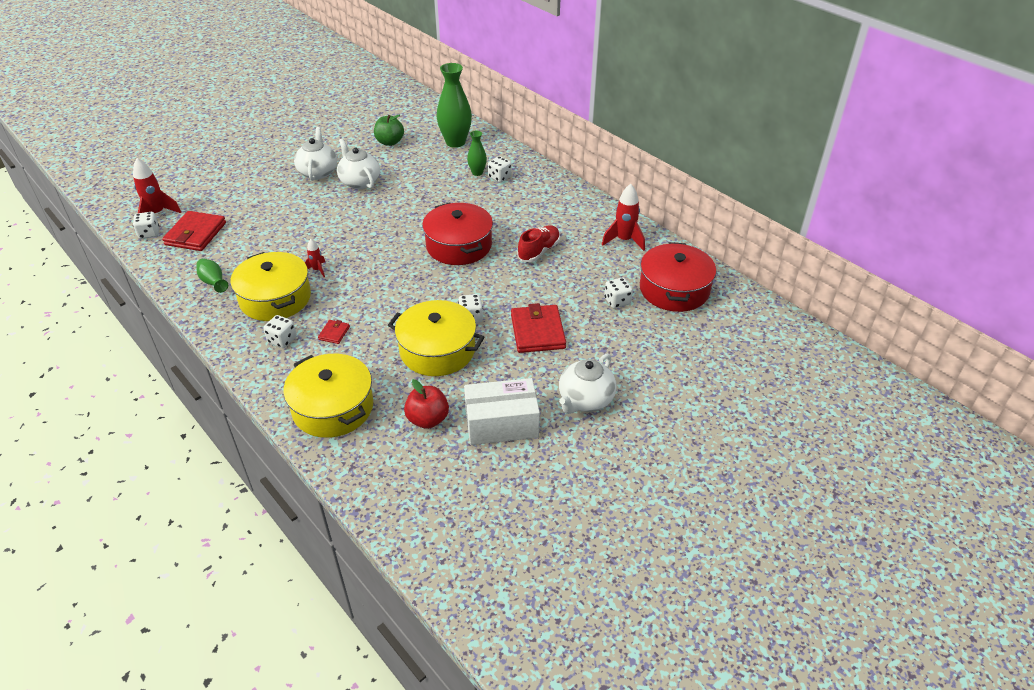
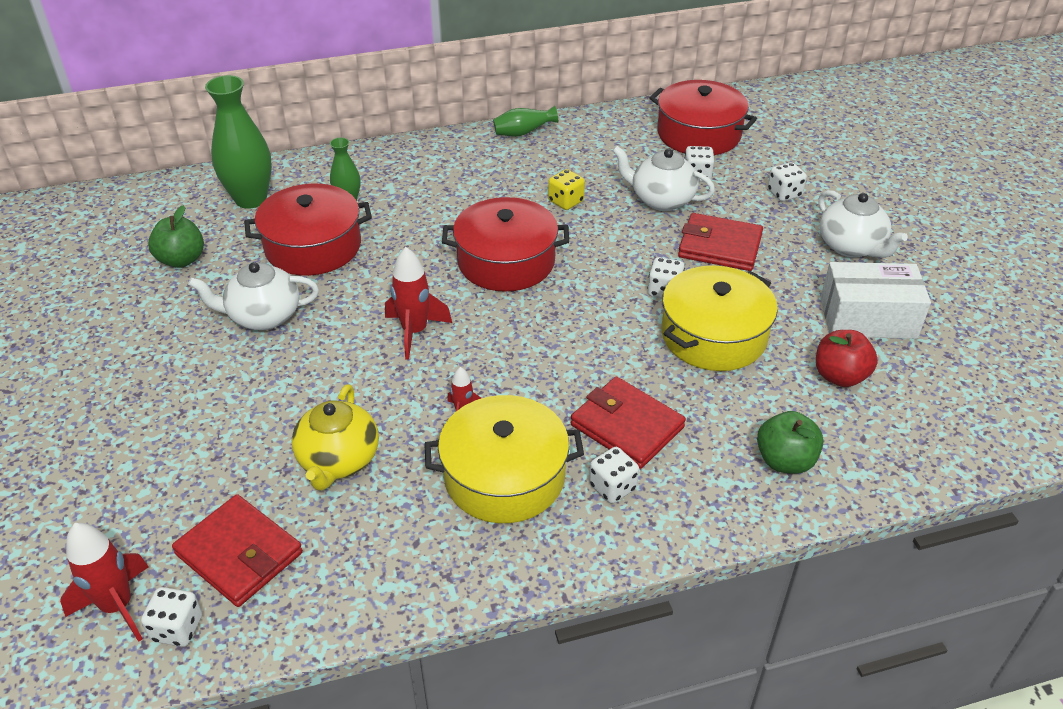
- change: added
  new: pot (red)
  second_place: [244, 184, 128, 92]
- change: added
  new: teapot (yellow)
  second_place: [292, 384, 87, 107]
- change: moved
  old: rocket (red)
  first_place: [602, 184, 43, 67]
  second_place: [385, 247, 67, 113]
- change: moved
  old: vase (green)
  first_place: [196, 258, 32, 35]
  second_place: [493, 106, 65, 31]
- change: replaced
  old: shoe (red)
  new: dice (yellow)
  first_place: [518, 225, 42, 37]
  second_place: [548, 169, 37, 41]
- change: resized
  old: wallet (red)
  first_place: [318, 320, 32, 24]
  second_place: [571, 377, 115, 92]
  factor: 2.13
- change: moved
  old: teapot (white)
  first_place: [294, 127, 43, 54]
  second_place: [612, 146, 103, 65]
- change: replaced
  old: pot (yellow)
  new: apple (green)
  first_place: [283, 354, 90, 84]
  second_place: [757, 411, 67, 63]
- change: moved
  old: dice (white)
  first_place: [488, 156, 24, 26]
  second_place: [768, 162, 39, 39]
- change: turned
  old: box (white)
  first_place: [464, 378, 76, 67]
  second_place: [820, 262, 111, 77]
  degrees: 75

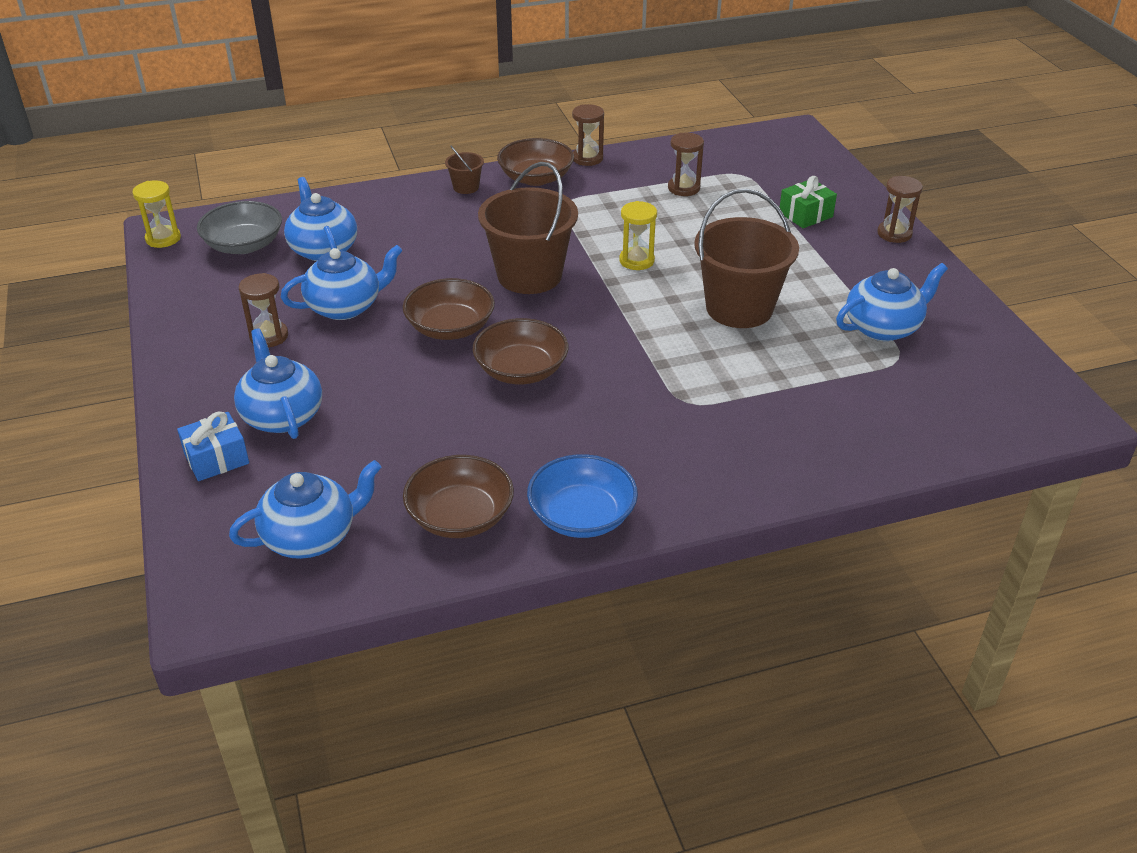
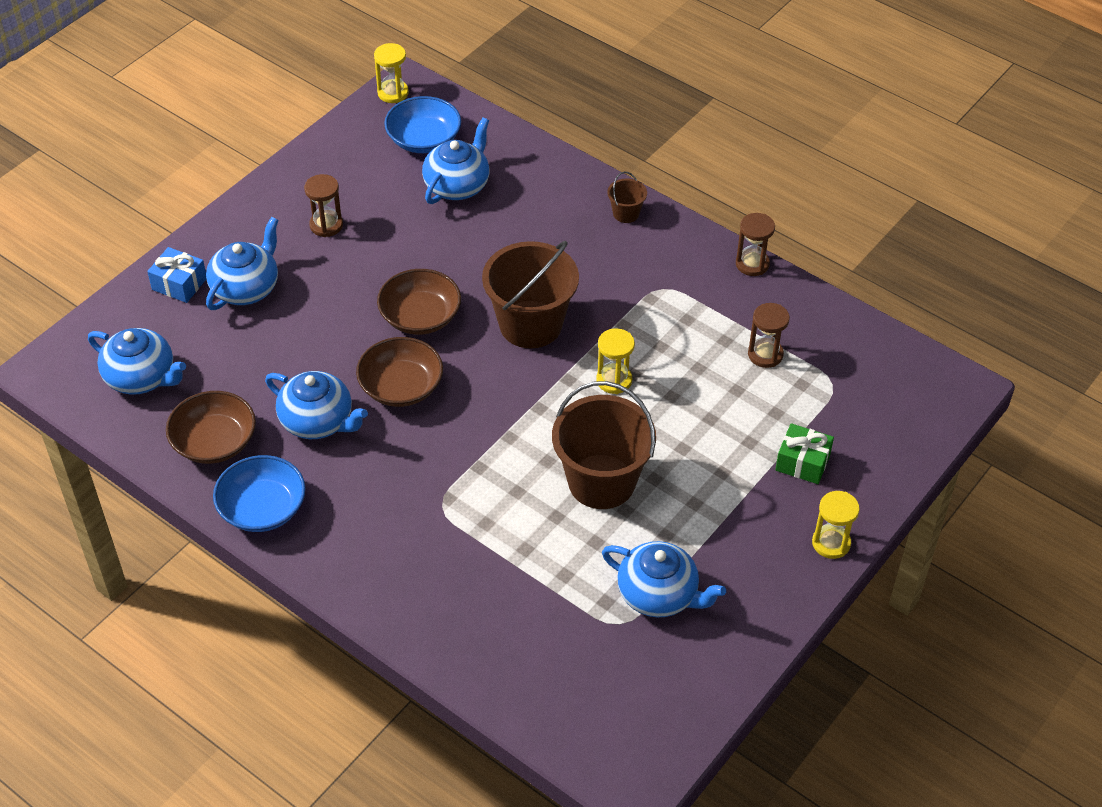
- change: moved
  old: teapot (blue)
  first_place: [281, 245, 122, 75]
  second_place: [265, 371, 103, 68]
- change: recoloured
  old: bowl (grey)
  new: bowl (blue)
  first_place: [197, 201, 85, 53]
  second_place: [384, 96, 77, 57]
- change: recoloured
  old: hourglass (brown)
  new: hourglass (yellow)
  first_place: [877, 176, 46, 67]
  second_place: [812, 491, 48, 68]
- change: removed
  old: bowl (brown)
  first_place: [497, 138, 77, 48]

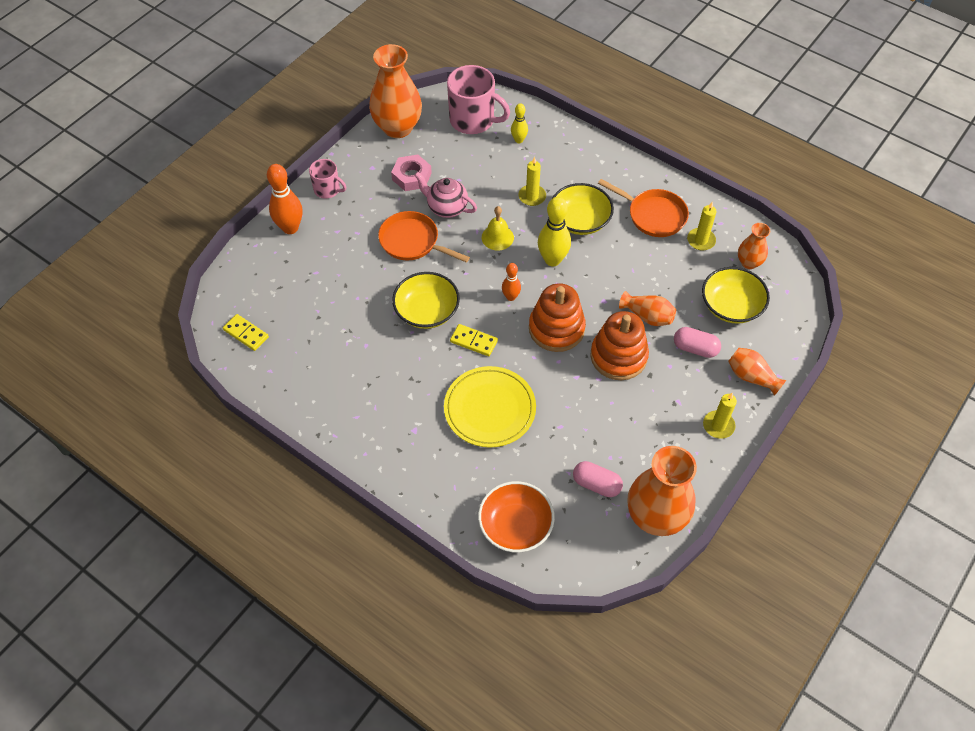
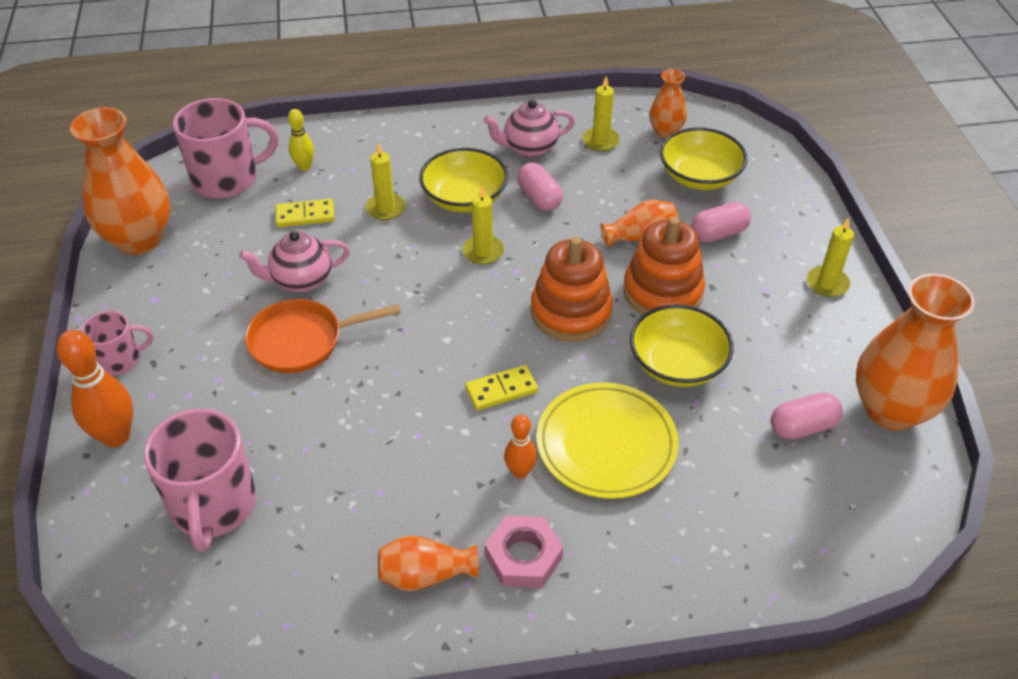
- change: added
  new: mug (pink)
  second_place: [144, 409, 112, 143]
- change: moved
  old: domino (yellow)
  first_place: [223, 314, 46, 37]
  second_place: [276, 199, 59, 28]
- change: moved
  old: vase (orange)
  first_place: [728, 348, 58, 48]
  second_place: [378, 535, 101, 56]
- change: replaced
  old: bowling pin (yellow)
  new: candle (yellow)
  first_place: [538, 197, 33, 69]
  second_place: [463, 186, 41, 78]
- change: replaced
  old: pan (orange)
  new: teapot (pink)
  first_place: [598, 179, 91, 58]
  second_place: [483, 100, 92, 58]
- change: moved
  old: nut (pink)
  first_place: [391, 154, 41, 37]
  second_place: [485, 516, 78, 72]
- change: moved
  old: bowling pin (orange)
  first_place: [502, 263, 19, 38]
  second_place: [504, 414, 33, 65]
- change: added
  new: capsule (pink)
  second_place: [517, 162, 46, 49]
- change: moved
  old: bowl (yellow)
  first_place: [392, 272, 68, 57]
  second_place: [630, 305, 104, 82]
- change: removed
  old: bowl (orange)
  first_place: [478, 481, 77, 72]
- change: removed
  old: bell (yellow)
  first_place: [482, 206, 32, 44]

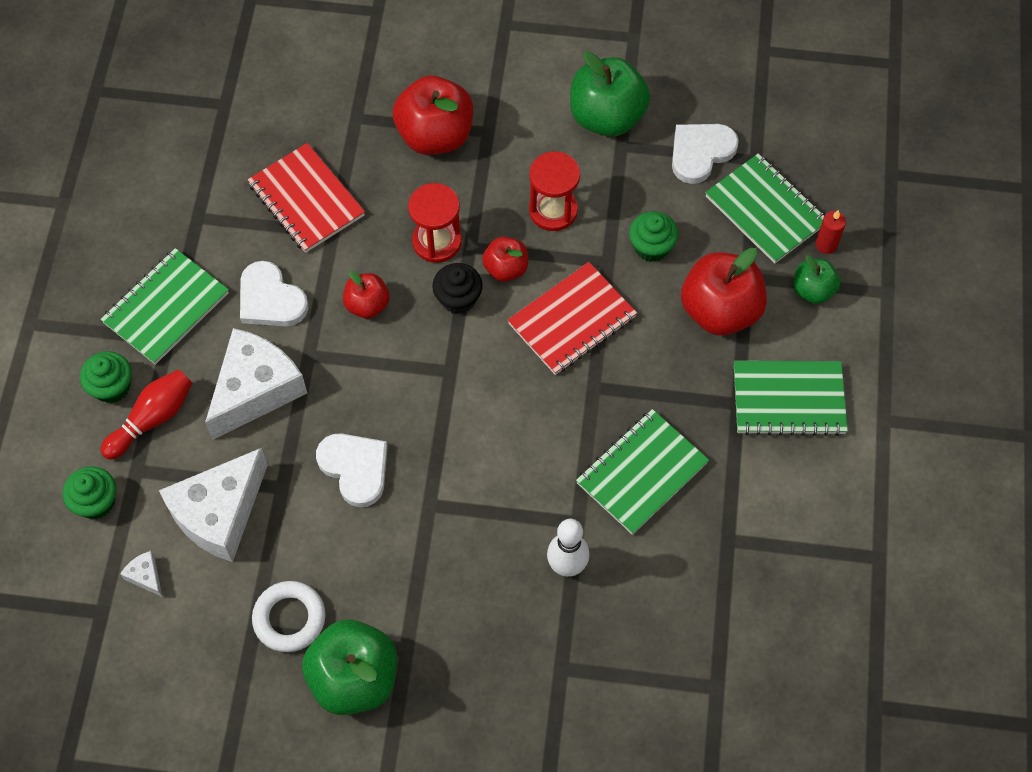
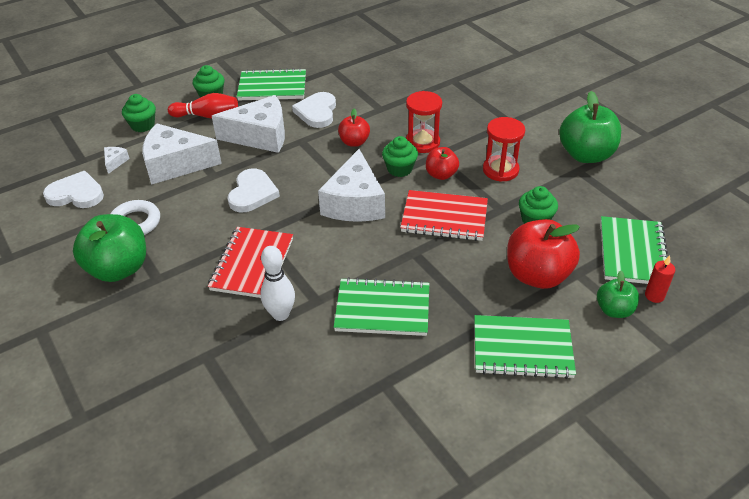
- change: moved
  old: heart (white)
  first_place: [672, 124, 67, 60]
  second_place: [43, 171, 61, 37]
- change: moved
  old: notebook (red)
  first_place: [248, 143, 117, 110]
  second_place: [208, 227, 85, 71]
- change: added
  new: cheese (white)
  second_place: [318, 149, 67, 73]
- change: recoloured
  old: cupcake (black)
  new: cupcake (green)
  first_place: [432, 263, 51, 51]
  second_place: [382, 136, 36, 41]
- change: turned
  old: notebook (green)
  first_place: [734, 361, 114, 75]
  second_place: [474, 315, 102, 64]
  degrees: -45
- change: removed
  old: apple (red)
  first_place: [393, 76, 80, 79]

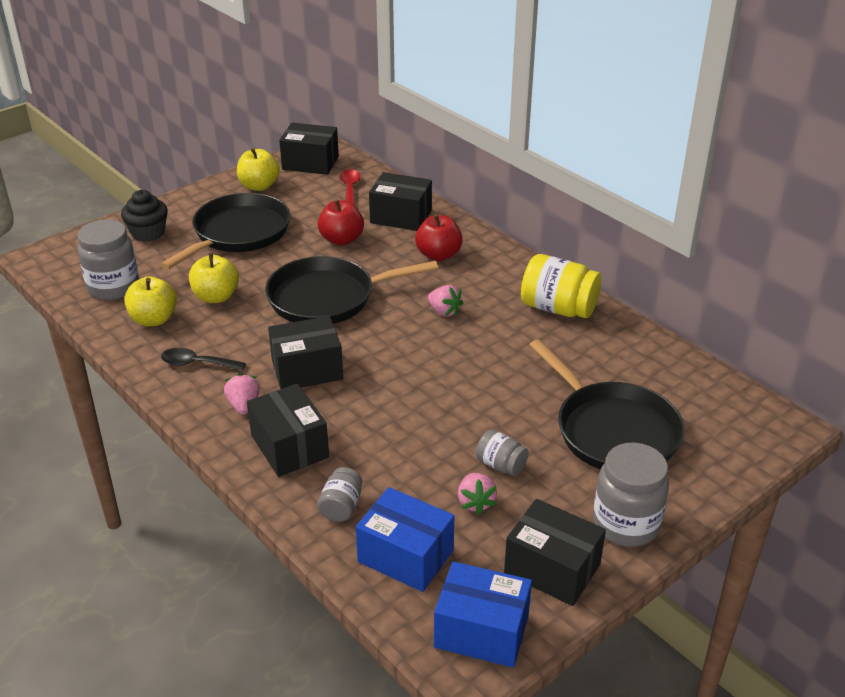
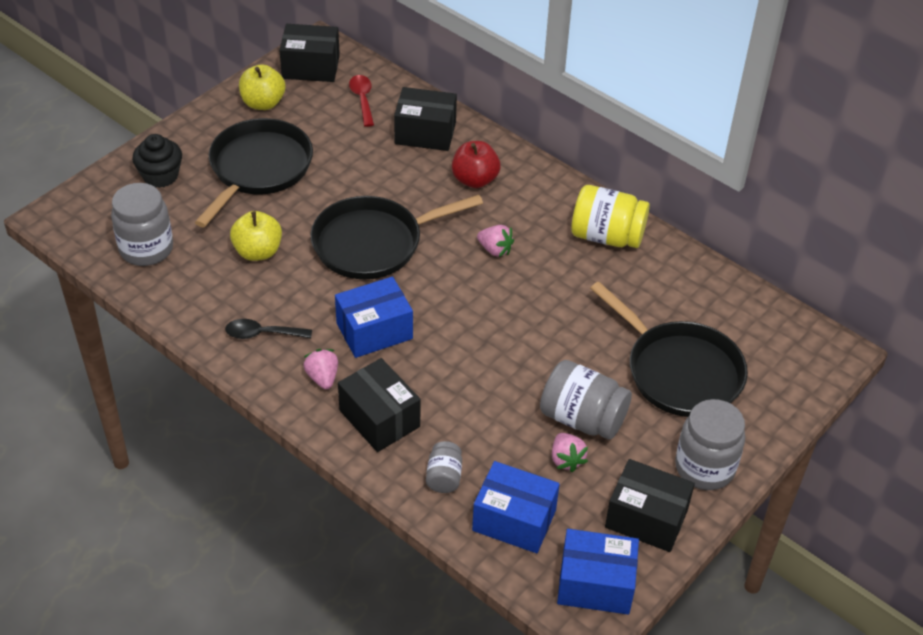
- change: recoloured
  old: box (black)
  new: box (blue)
  first_place: [268, 316, 75, 73]
  second_place: [335, 277, 78, 81]
- change: resized
  old: jar (grey)
  first_place: [476, 429, 53, 47]
  second_place: [540, 360, 92, 80]
  factor: 1.85
- change: removed
  old: apple (yellow)
  first_place: [124, 277, 53, 49]
- change: removed
  old: apple (red)
  first_place: [318, 199, 46, 46]

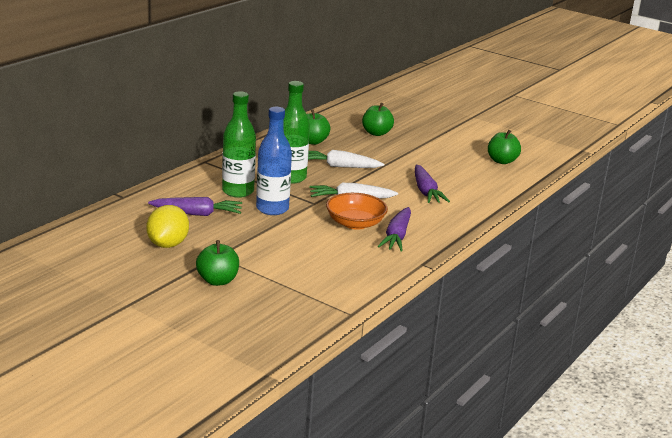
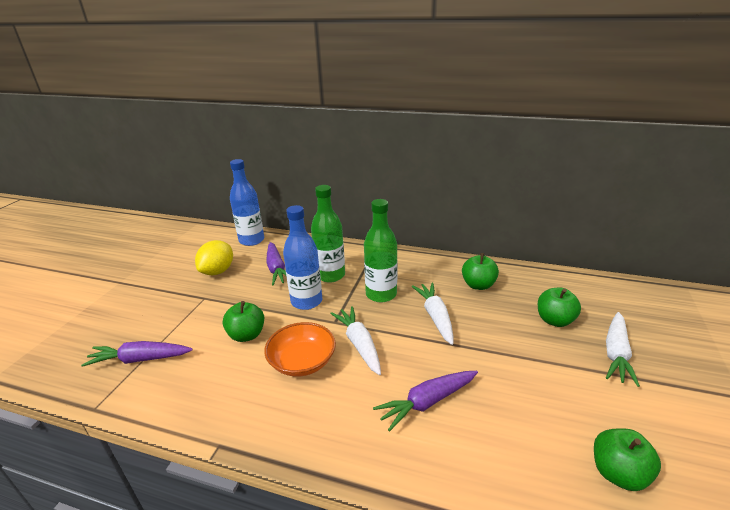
- change: moved
  old: carrot (purple)
  first_place: [378, 207, 33, 44]
  second_place: [81, 341, 112, 26]
- change: turned
  old: lemon (yellow)
  first_place: [146, 205, 43, 43]
  second_place: [195, 240, 38, 35]
  degrees: -60
- change: moved
  old: apple (green)
  first_place: [196, 240, 43, 46]
  second_place: [223, 301, 41, 41]
- change: added
  new: bottle (blue)
  second_place: [230, 159, 34, 87]
- change: added
  new: carrot (white)
  second_place: [606, 312, 34, 75]

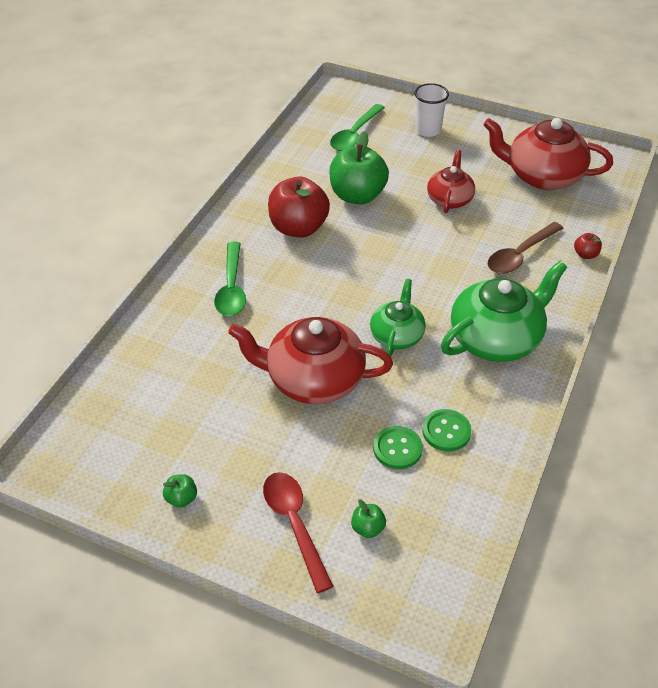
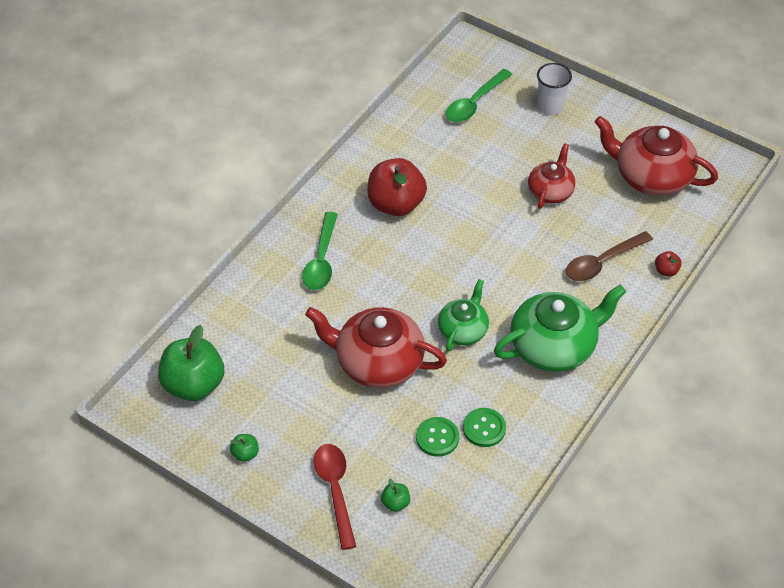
- change: moved
  old: apple (green)
  first_place: [329, 131, 60, 73]
  second_place: [158, 325, 66, 76]

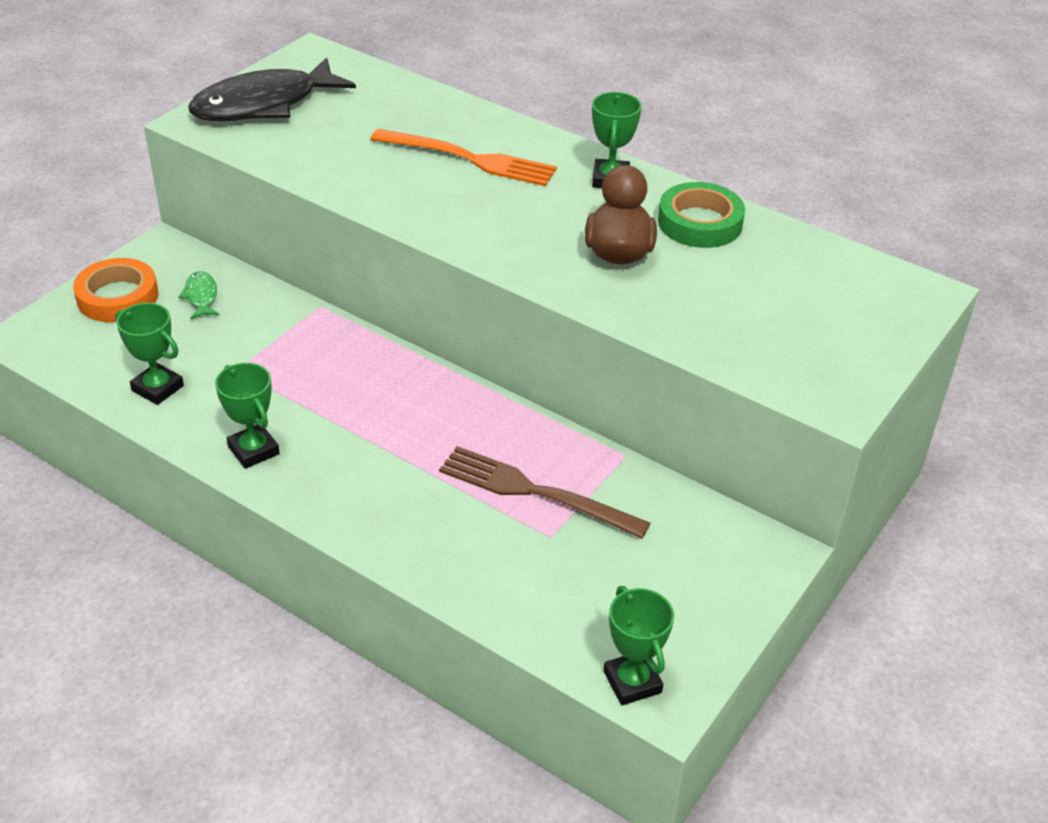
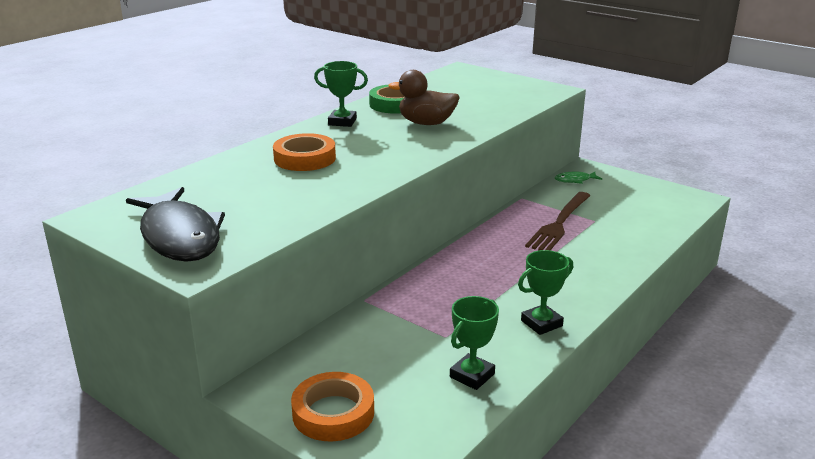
- change: replaced
  old: fork (orange)
  new: tape (orange)
  first_place: [371, 129, 186, 57]
  second_place: [273, 133, 63, 38]
- change: moved
  old: fish (green)
  first_place: [178, 271, 41, 48]
  second_place: [555, 171, 47, 13]
- change: removed
  old: trophy (green)
  first_place: [603, 586, 71, 119]

